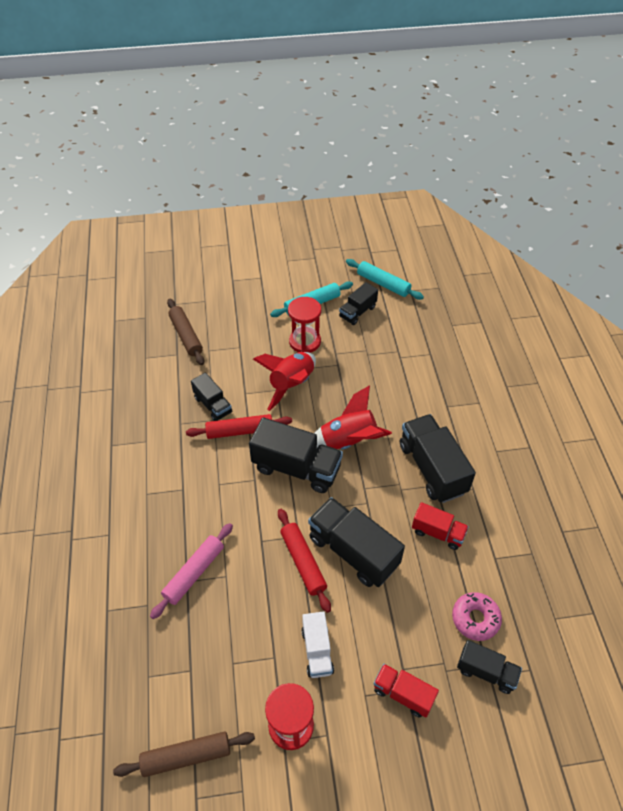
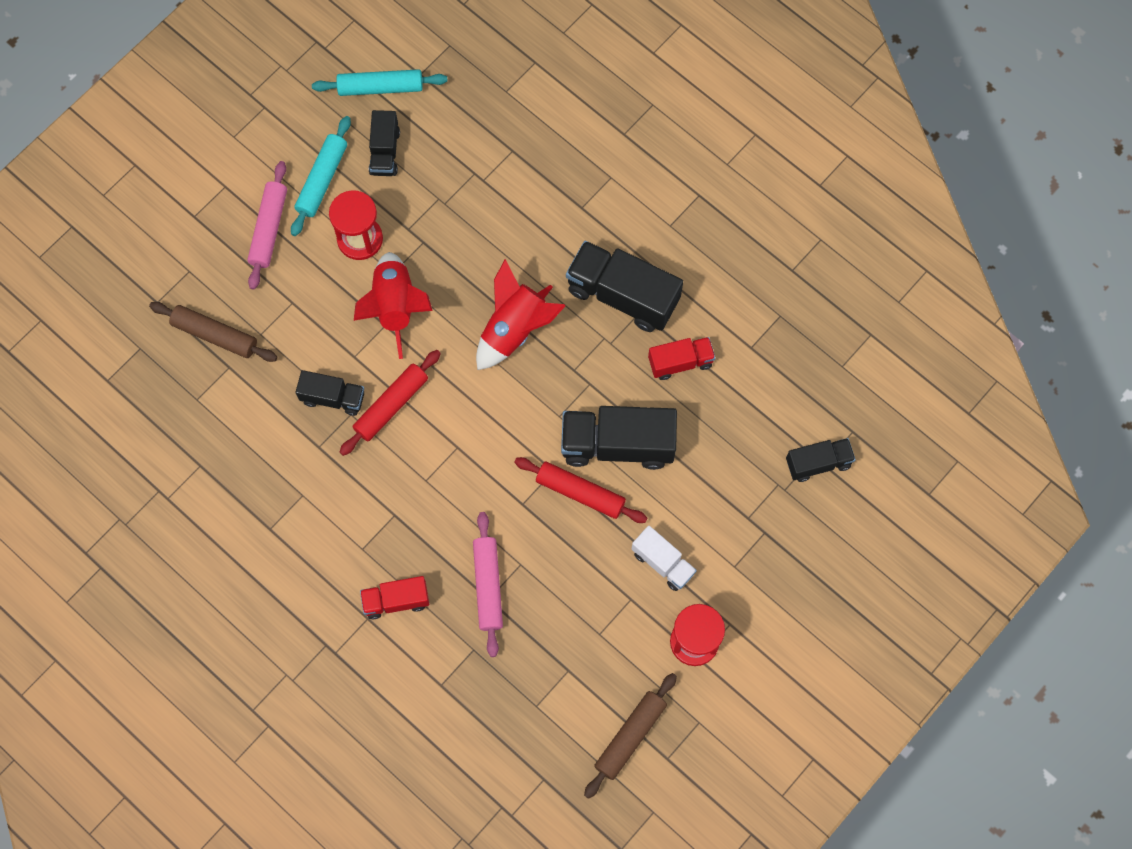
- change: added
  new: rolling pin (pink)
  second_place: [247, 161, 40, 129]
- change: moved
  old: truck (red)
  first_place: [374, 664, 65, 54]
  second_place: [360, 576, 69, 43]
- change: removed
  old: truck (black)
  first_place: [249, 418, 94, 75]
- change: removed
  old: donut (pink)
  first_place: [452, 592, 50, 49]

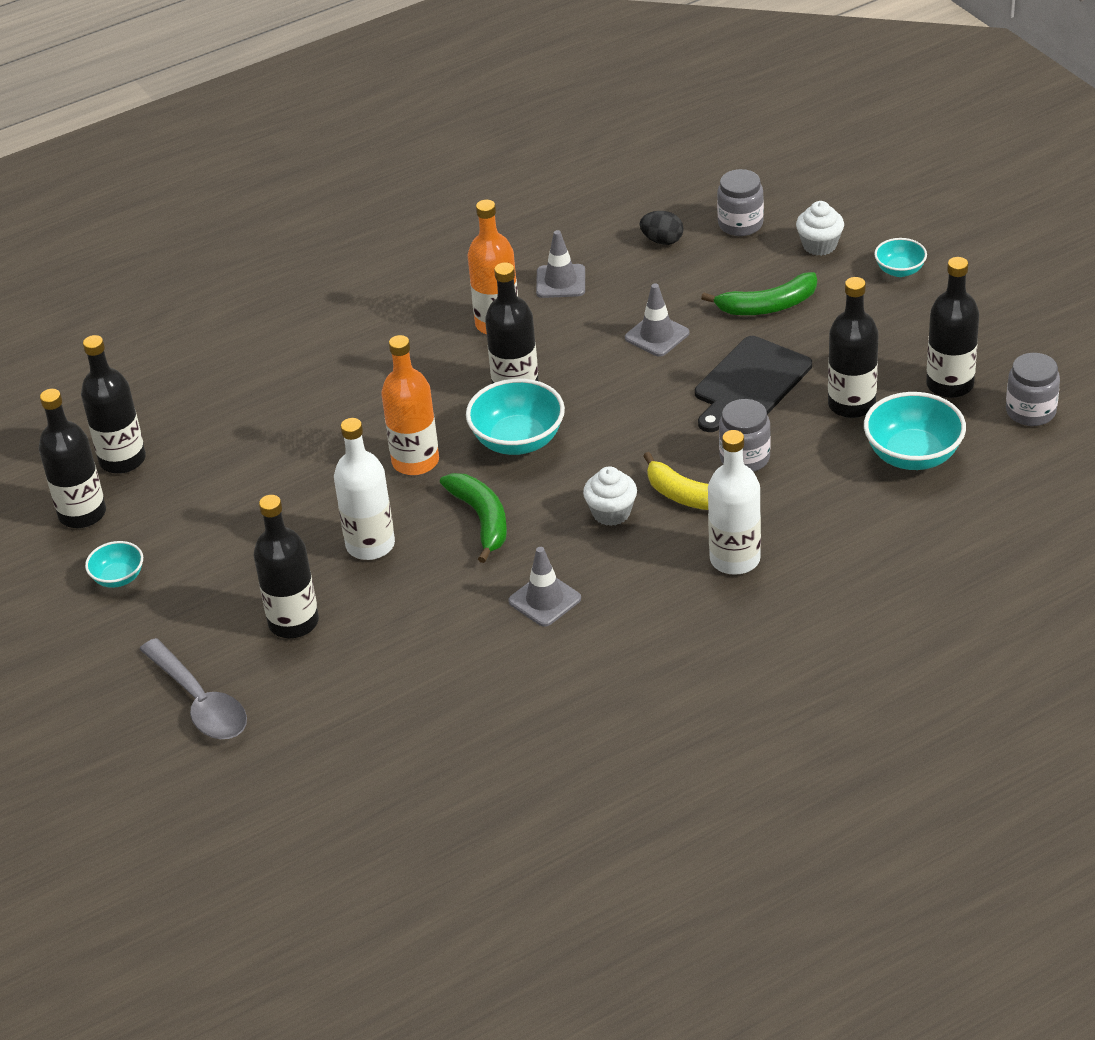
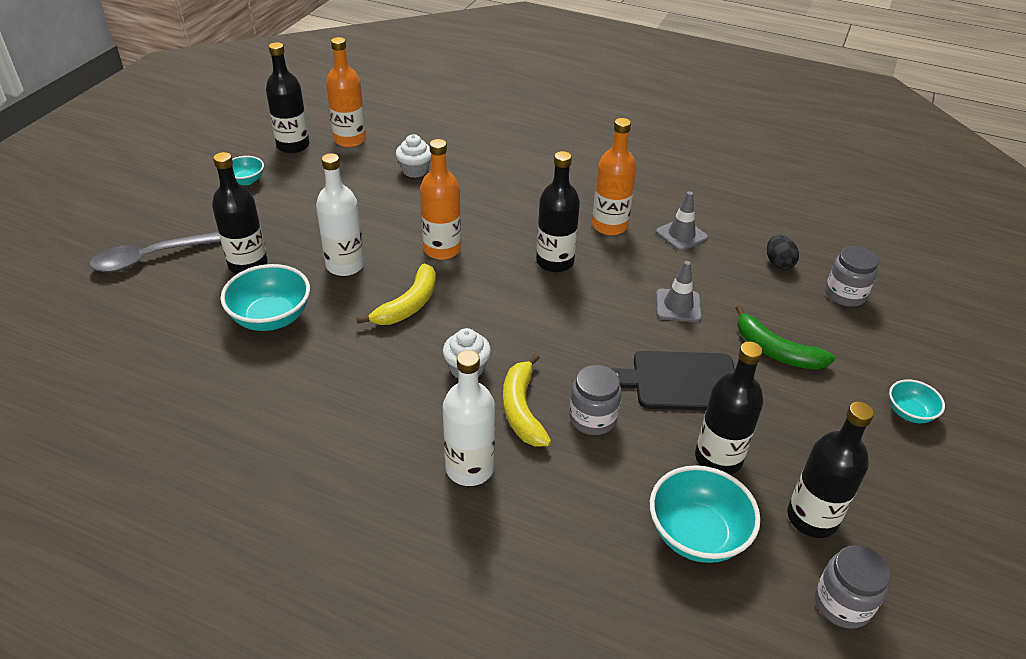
- change: turned
  old: spoon (grey)
  first_place: [139, 638, 108, 101]
  second_place: [89, 232, 132, 40]
  degrees: 45
- change: moved
  old: bowl (turquoise)
  first_place: [466, 378, 99, 77]
  second_place: [221, 264, 89, 67]
- change: recoloured
  old: bottle (black)
  new: bottle (orange)
  first_place: [81, 335, 65, 139]
  second_place: [326, 37, 40, 110]
- change: recoloured
  old: banana (green)
  new: banana (yellow)
  first_place: [440, 473, 67, 90]
  second_place: [356, 263, 80, 62]
- change: moved
  old: cupcake (white)
  first_place: [796, 201, 48, 55]
  second_place: [396, 134, 35, 44]
- change: removed
  old: traffic cone (grey)
  first_place: [508, 547, 73, 80]

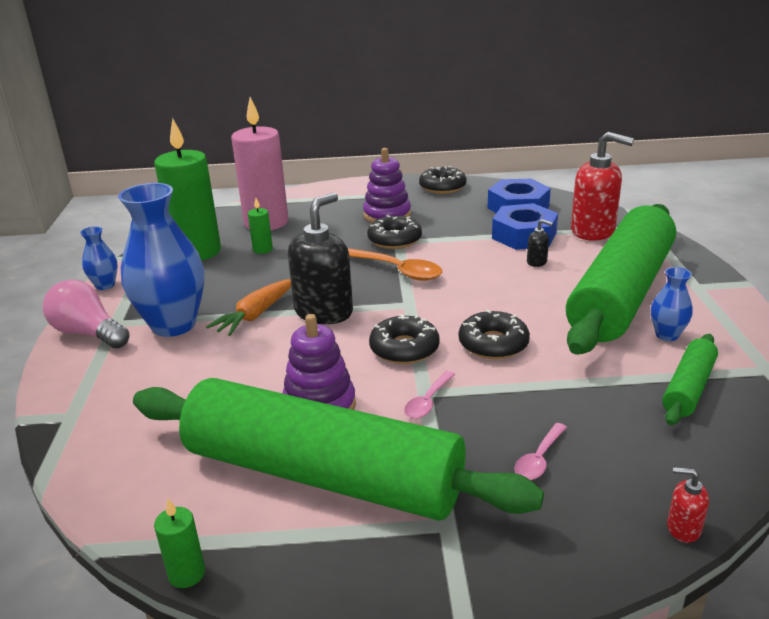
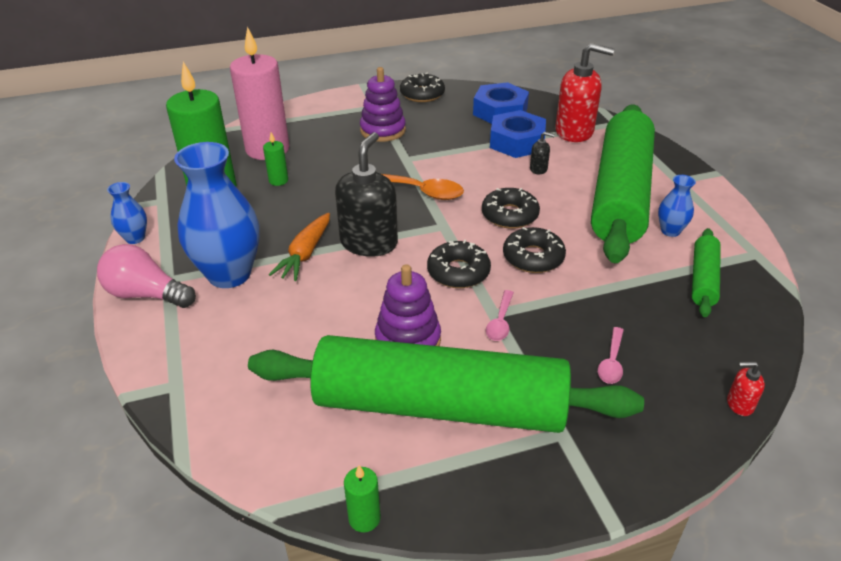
- change: moved
  old: donut (black)
  first_place: [367, 215, 55, 34]
  second_place: [482, 188, 58, 41]

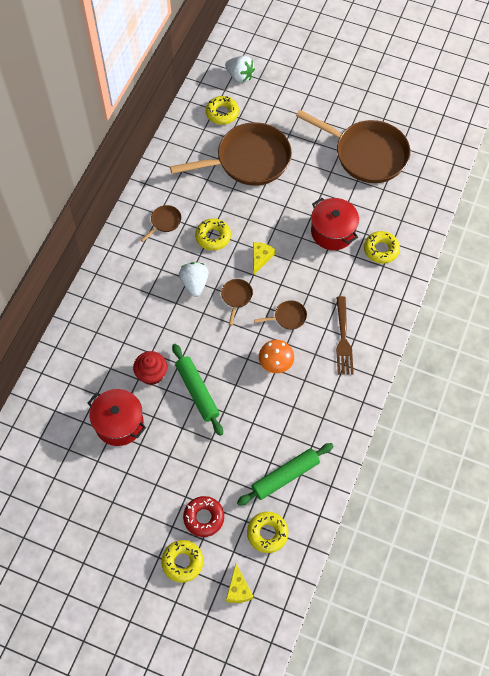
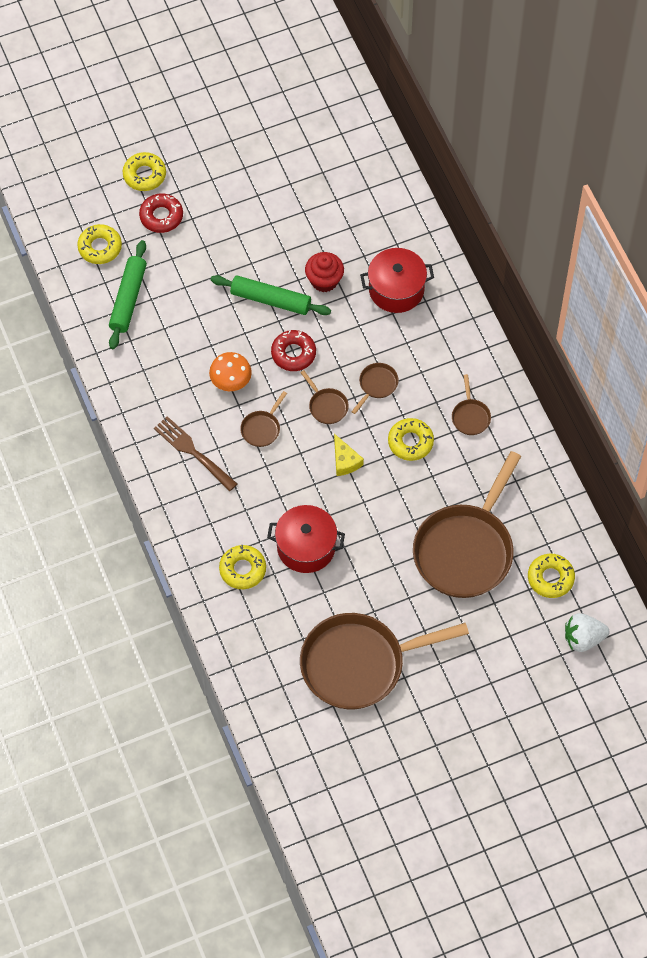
- change: added
  new: donut (red)
  second_place: [271, 330, 45, 41]
- change: replaced
  old: strawberry (white)
  new: pan (brown)
  first_place: [179, 262, 30, 35]
  second_place: [351, 363, 48, 51]
- change: moved
  old: pot (red)
  first_place: [88, 389, 58, 57]
  second_place: [360, 248, 74, 65]
- change: removed
  old: cheese (yellow)
  first_place: [226, 564, 27, 39]

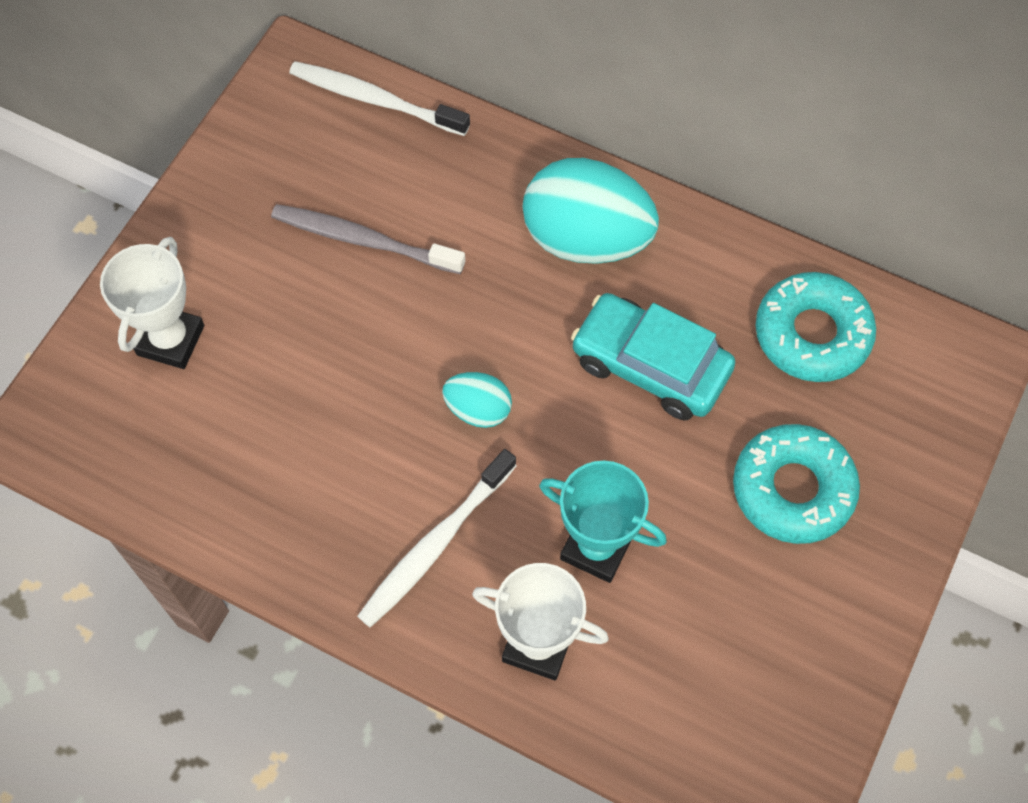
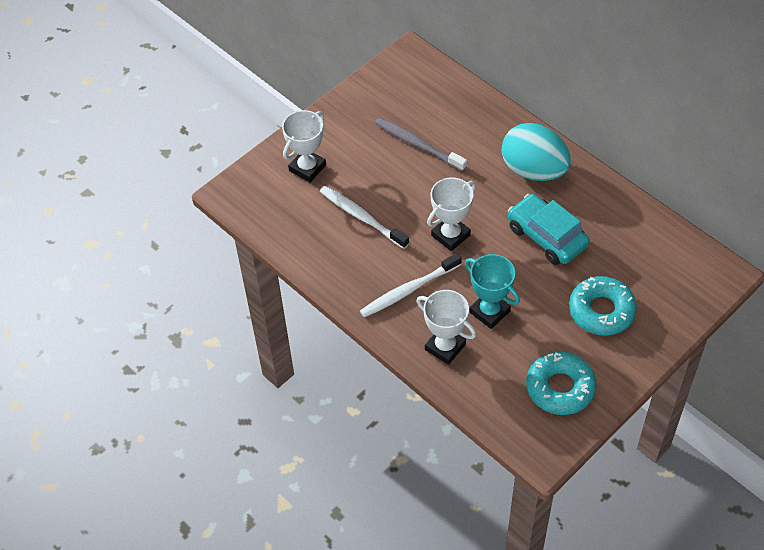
- change: moved
  old: toothbrush (white)
  first_place: [289, 61, 181, 75]
  second_place: [320, 186, 89, 63]
- change: replaced
  old: egg (turquoise)
  new: trophy (white)
  first_place: [442, 372, 70, 56]
  second_place: [427, 178, 49, 73]
- change: moved
  old: donut (turquoise)
  first_place: [755, 272, 121, 110]
  second_place: [526, 352, 71, 63]

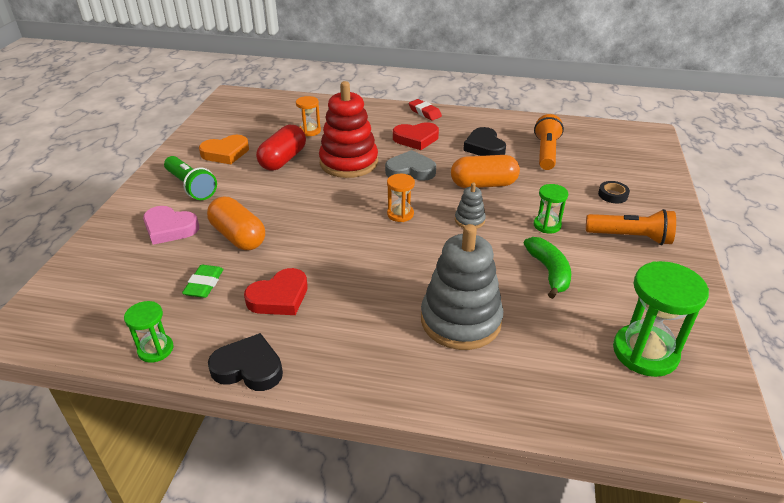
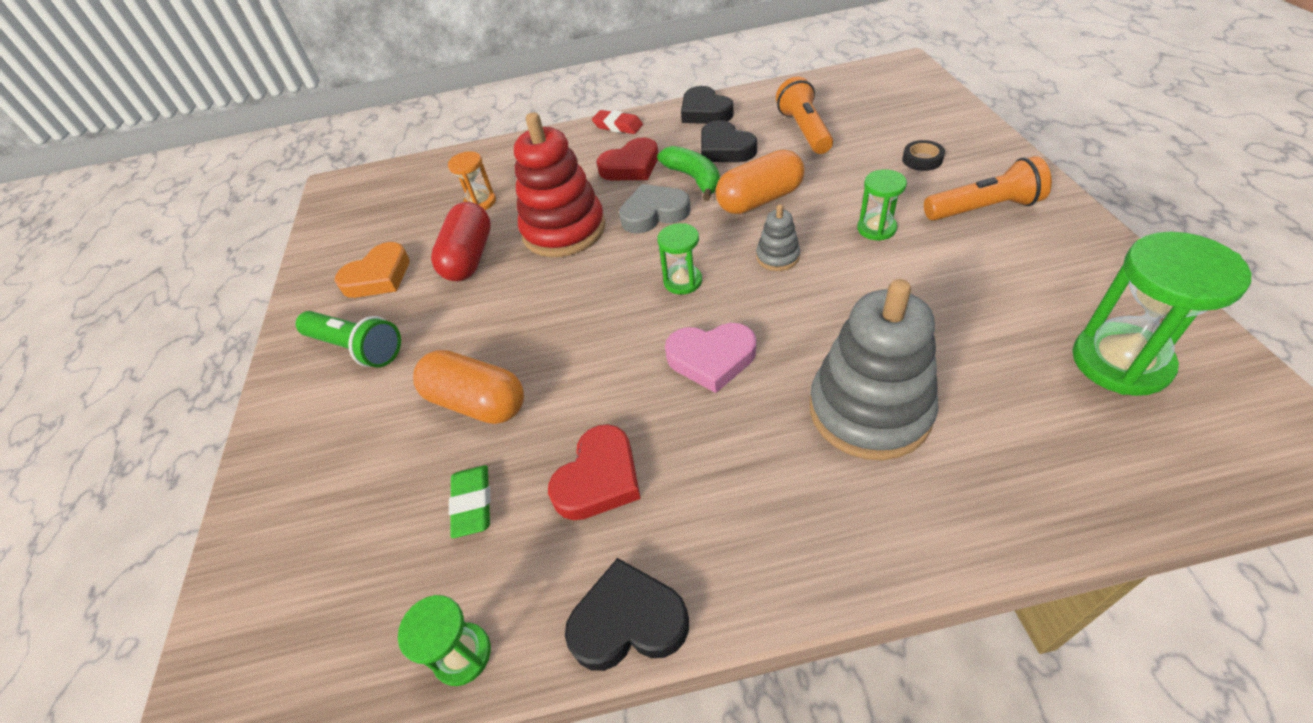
- change: moved
  old: banana (green)
  first_place: [524, 237, 47, 62]
  second_place: [657, 146, 63, 55]
- change: recoloured
  old: hourglass (orange)
  new: hourglass (green)
  first_place: [387, 174, 28, 48]
  second_place: [657, 223, 45, 72]
- change: moved
  old: heart (pink)
  first_place: [143, 206, 56, 39]
  second_place: [665, 323, 91, 70]
- change: added
  new: heart (black)
  second_place: [681, 86, 53, 38]

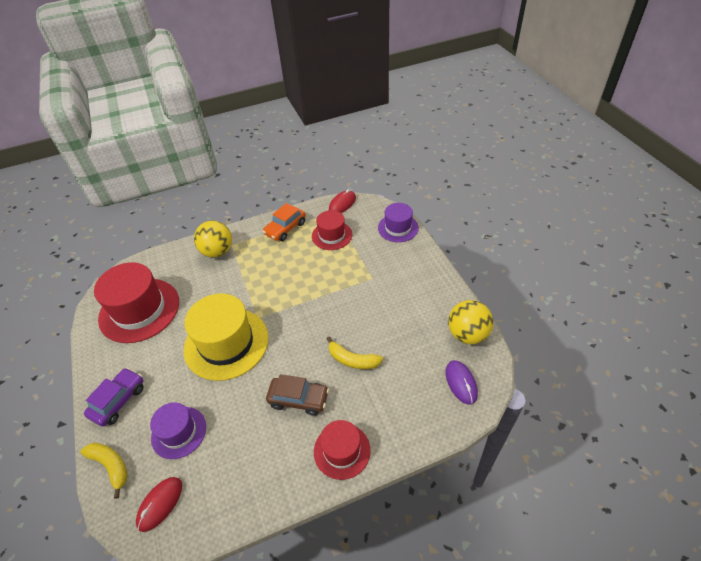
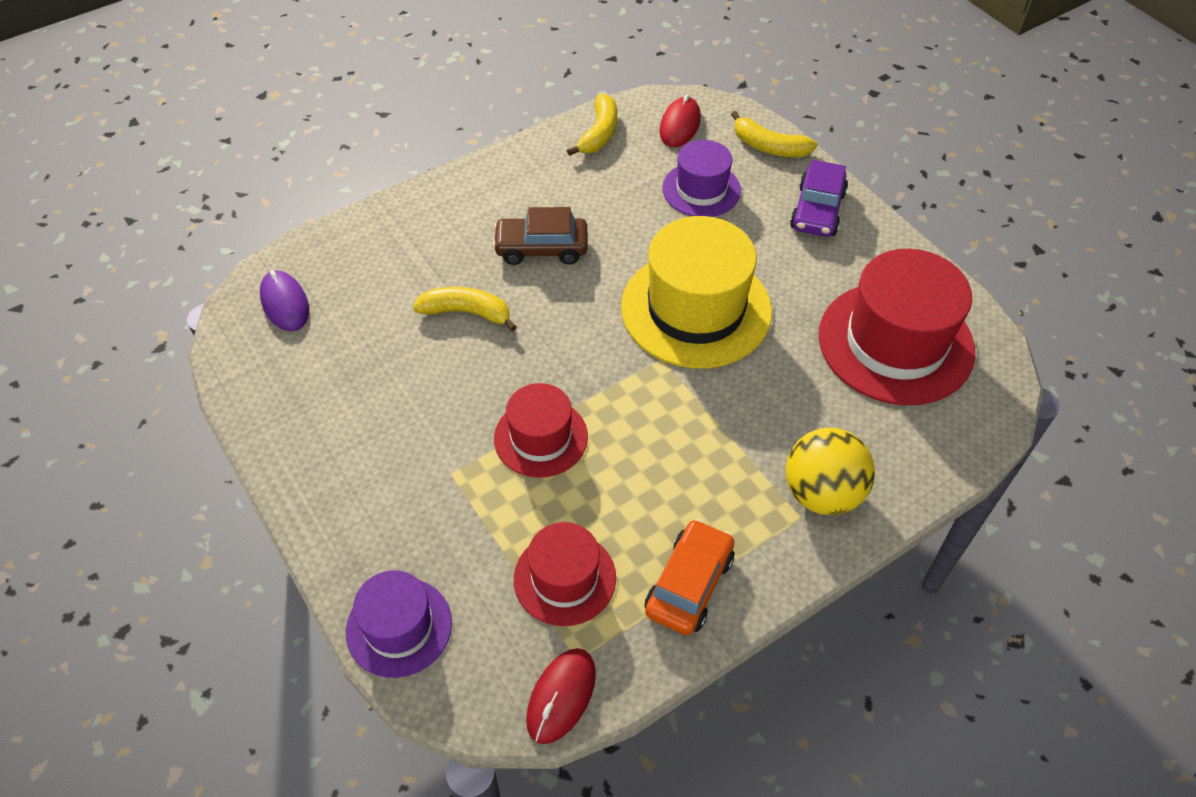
- change: moved
  old: hat (red)
  first_place: [314, 420, 57, 60]
  second_place: [494, 383, 94, 95]
- change: added
  new: banana (yellow)
  second_place: [567, 94, 50, 62]
- change: removed
  old: ball (yellow)
  first_place: [448, 300, 45, 44]

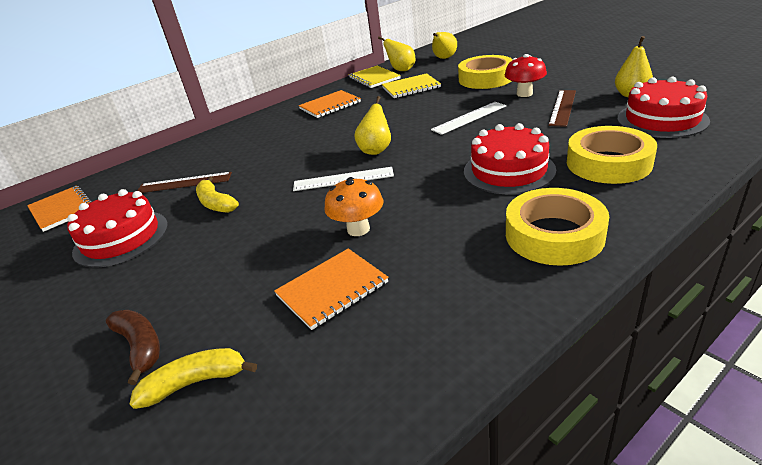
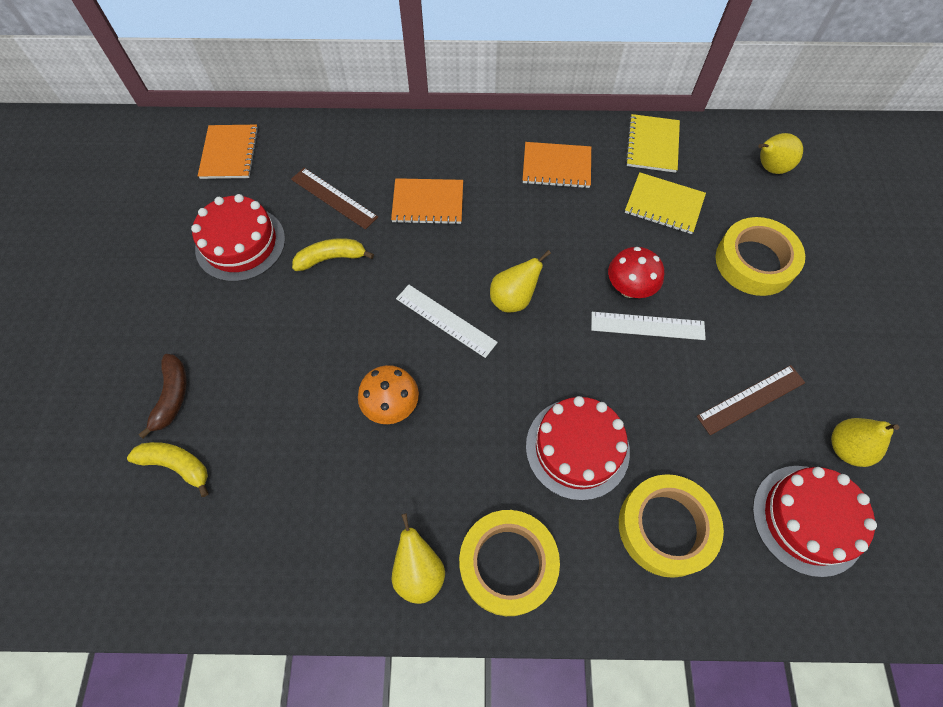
- change: turned
  old: banana (yellow)
  first_place: [196, 176, 43, 37]
  second_place: [292, 238, 82, 33]
  degrees: 75
- change: moved
  old: notebook (orange)
  first_place: [274, 248, 115, 82]
  second_place: [391, 178, 72, 47]
- change: moved
  old: pear (yellow)
  first_place: [378, 36, 37, 35]
  second_place: [391, 513, 54, 91]
- change: moved
  old: mushroom (red)
  first_place: [504, 54, 43, 43]
  second_place: [608, 247, 56, 51]

